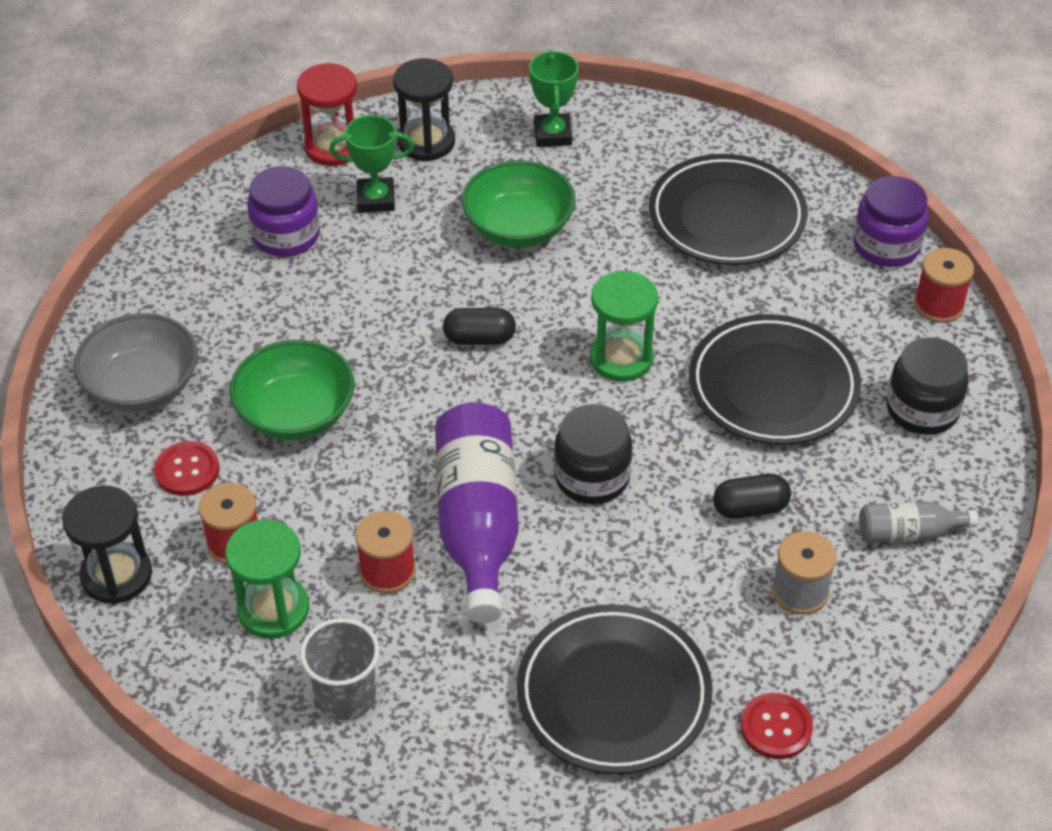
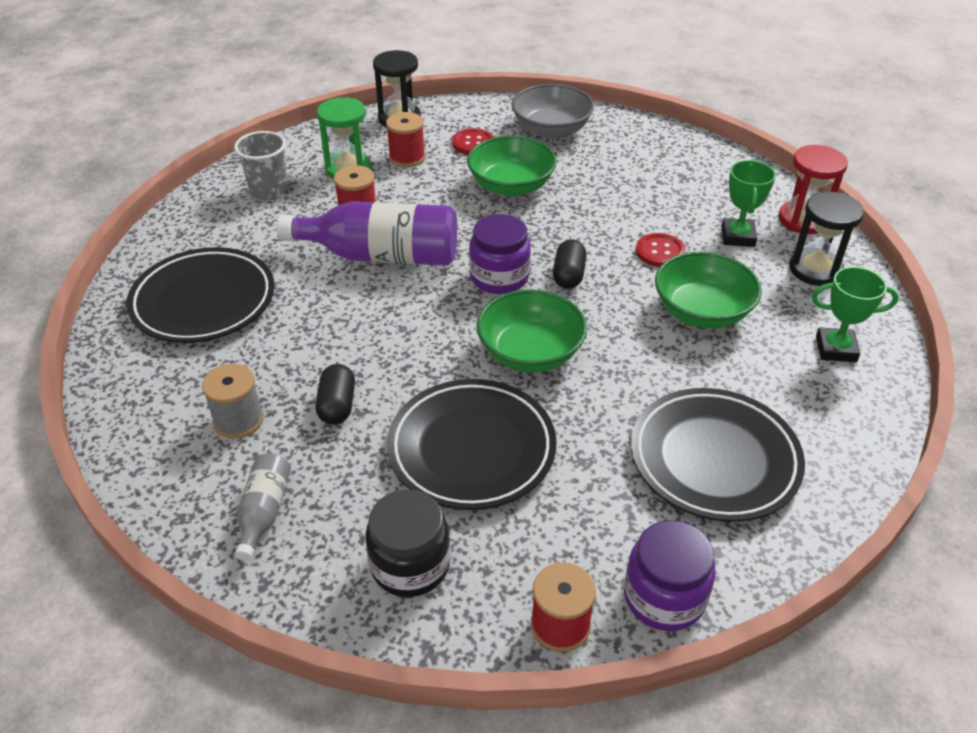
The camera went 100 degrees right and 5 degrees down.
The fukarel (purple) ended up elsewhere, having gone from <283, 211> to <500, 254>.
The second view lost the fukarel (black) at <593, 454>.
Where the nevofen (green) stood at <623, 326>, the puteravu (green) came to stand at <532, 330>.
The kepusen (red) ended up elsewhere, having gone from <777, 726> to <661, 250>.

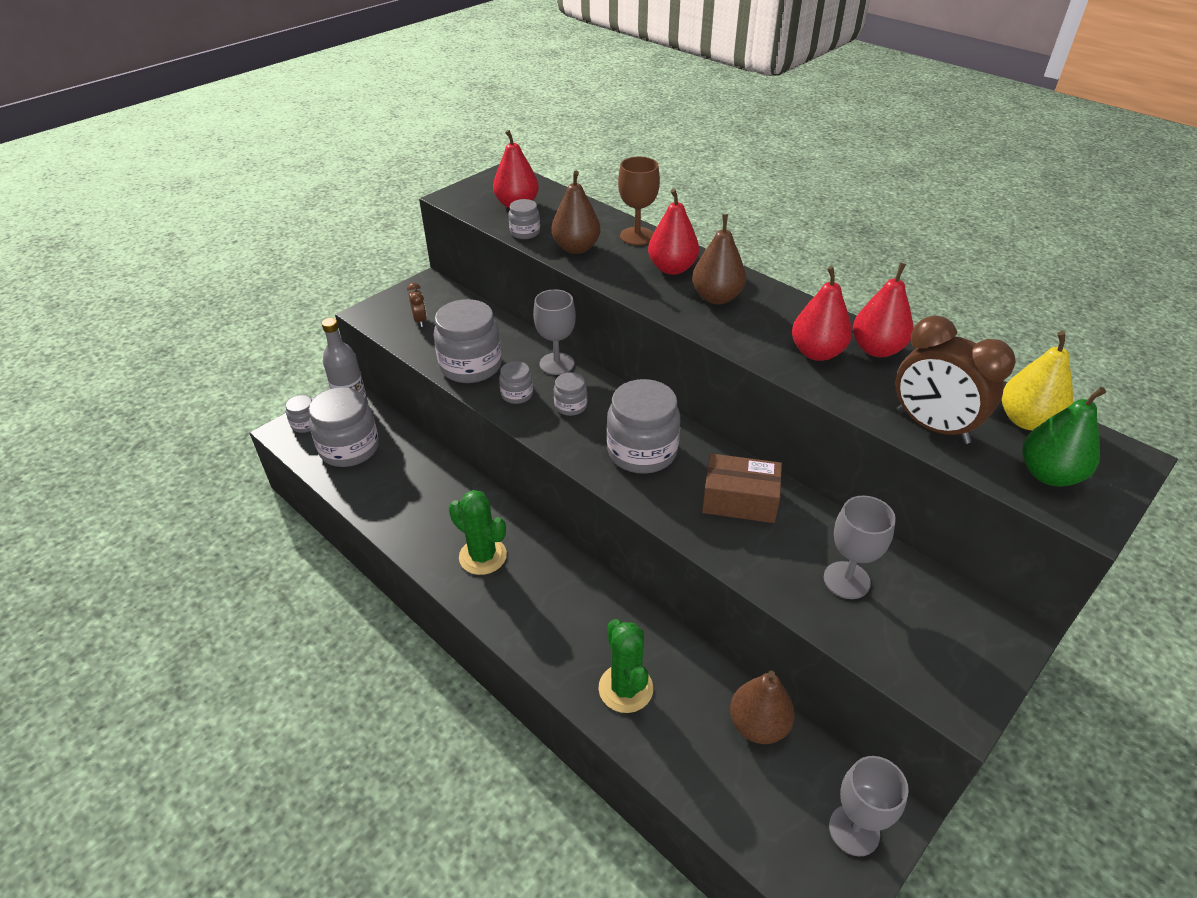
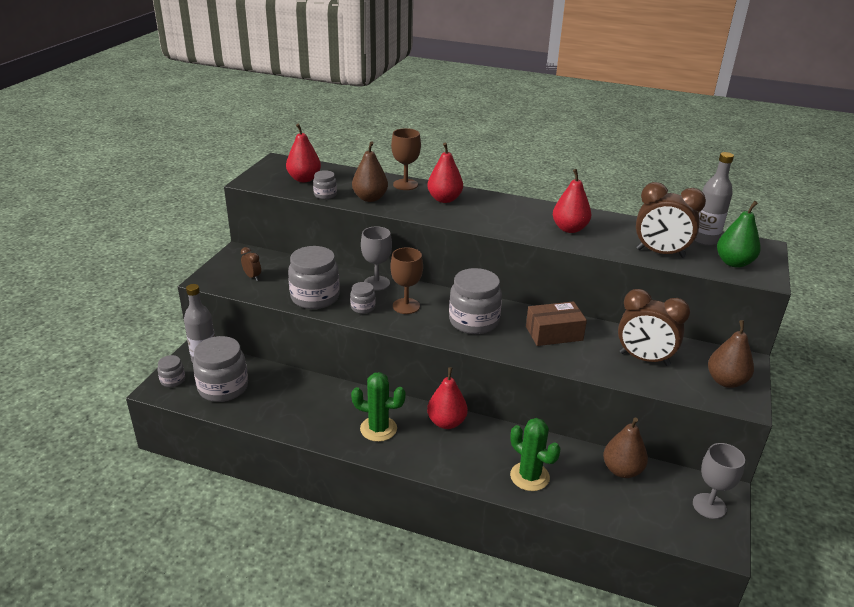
The camera went 25 degrees left and 10 degrees down.
Where the fukarel (grey) stood at <570, 394>, the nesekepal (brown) came to stand at <406, 280>.
The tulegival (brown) ended up elsewhere, having gone from <719, 259> to <731, 354>.
Where the nesekepal (grey) stood at <860, 547>, the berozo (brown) came to stand at <654, 327>.
The tulegival (red) ended up elsewhere, having gone from <883, 310> to <447, 398>.
Where the tulegival (yellow) stood at <1037, 380>, the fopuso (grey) came to stand at <714, 199>.

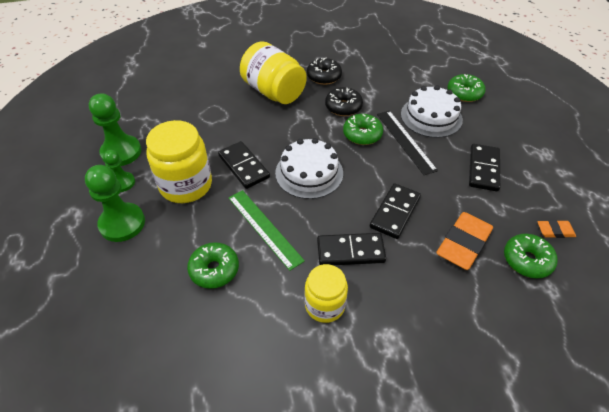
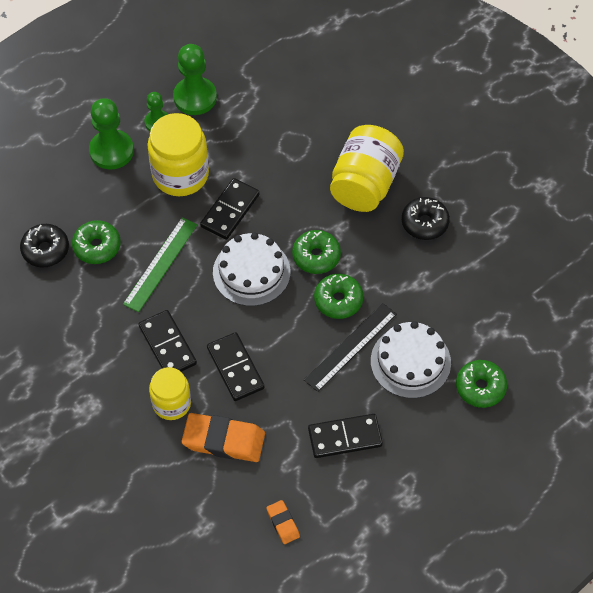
The camera went 65 degrees right and 10 degrees up.
The fukarel (yellow) ended up elsewhere, having gone from <326, 293> to <170, 393>.
The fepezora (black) ended up elsewhere, having gone from <344, 101> to <44, 245>.
The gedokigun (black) at <395, 211> ended up facing another way, 60 degrees clockwise from before.
The fepezora (green) ended up elsewhere, having gone from <531, 256> to <316, 252>.

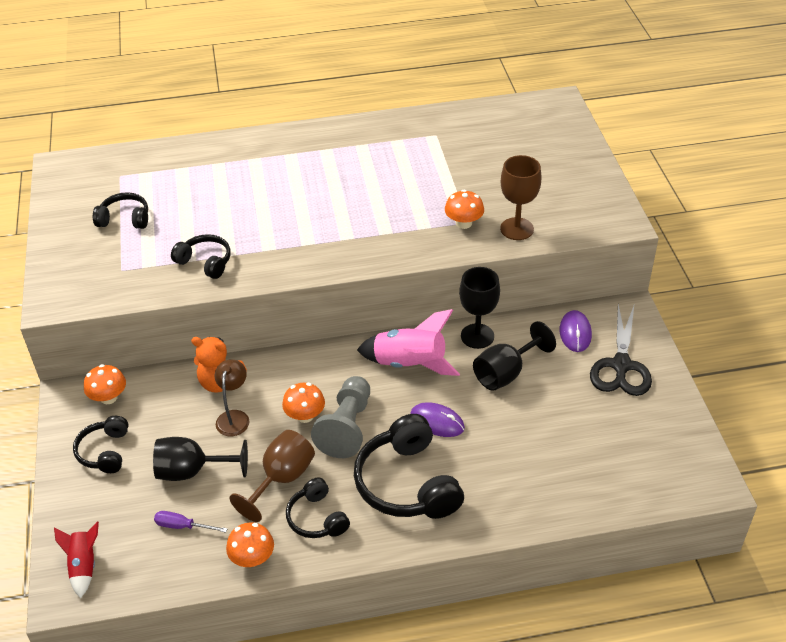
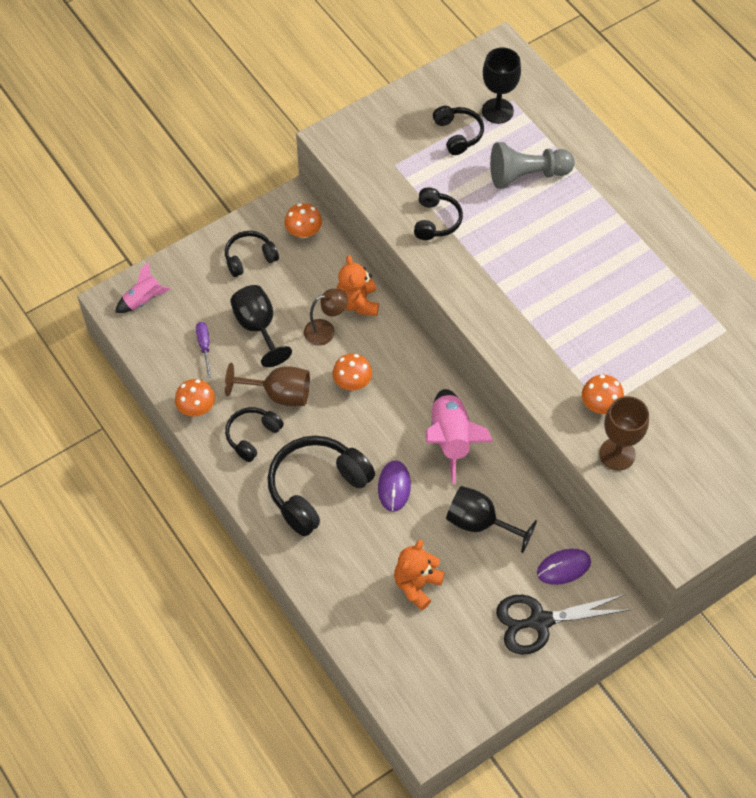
The camera went 65 degrees right and 15 degrees up.
What was the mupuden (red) at <76, 560> turned into the mupuden (pink) at <143, 287>.
The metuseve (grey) ended up elsewhere, having gone from <340, 417> to <532, 165>.
The nesekepal (black) ended up elsewhere, having gone from <479, 308> to <501, 85>.
The second view gained the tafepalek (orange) at <419, 575>.

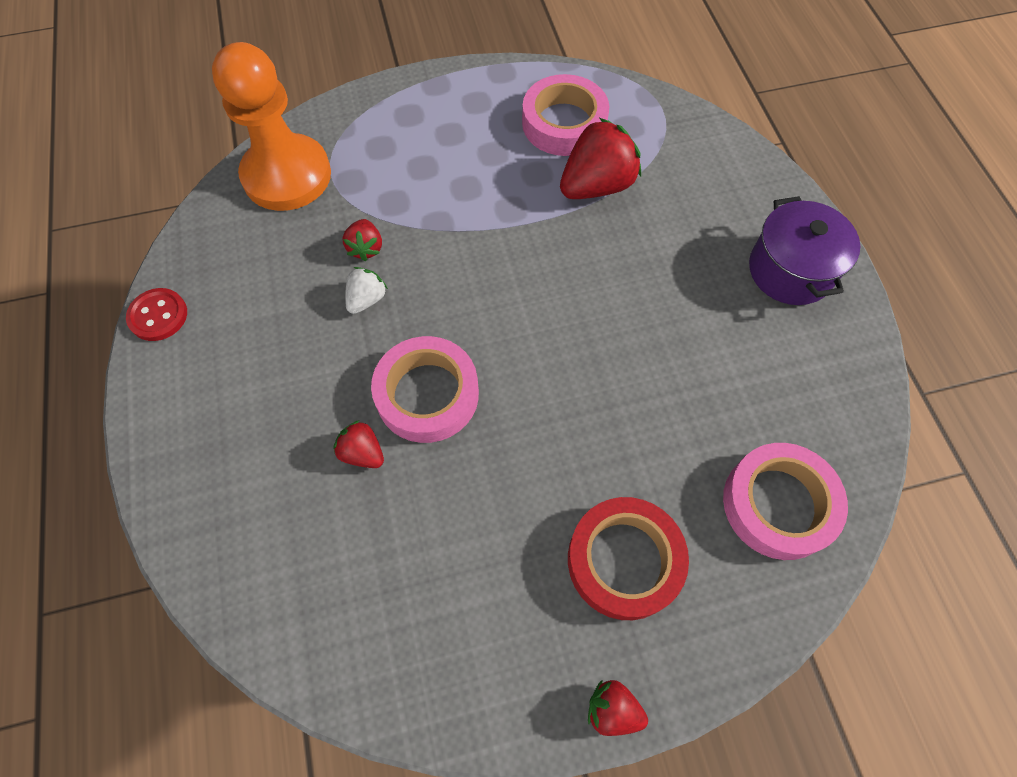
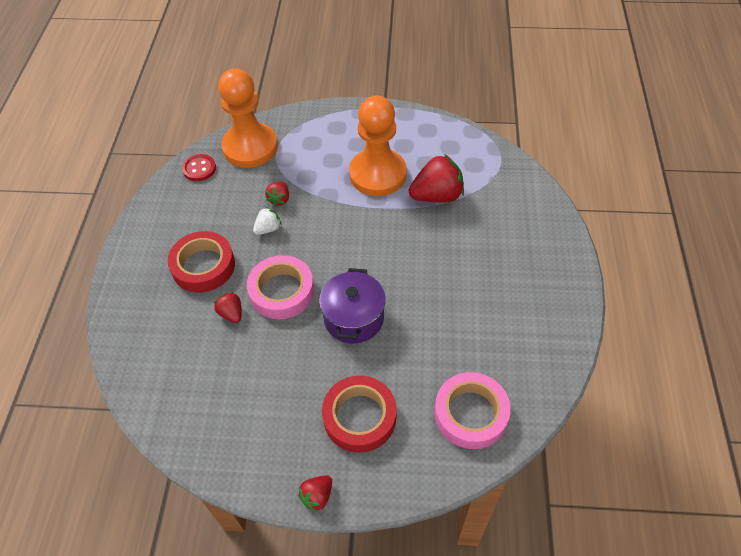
The camera went 20 degrees right and 10 degrees down.
The kepusen (red) ended up elsewhere, having gone from <156, 314> to <199, 167>.
The second view lost the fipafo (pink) at <565, 115>.
The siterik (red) at <618, 708> ended up facing another way, 90 degrees counterclockwise from before.
The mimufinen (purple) ended up elsewhere, having gone from <804, 250> to <352, 305>.
The second view gained the fipafo (red) at <201, 262>.
The second view gained the metuseve (orange) at <378, 145>.

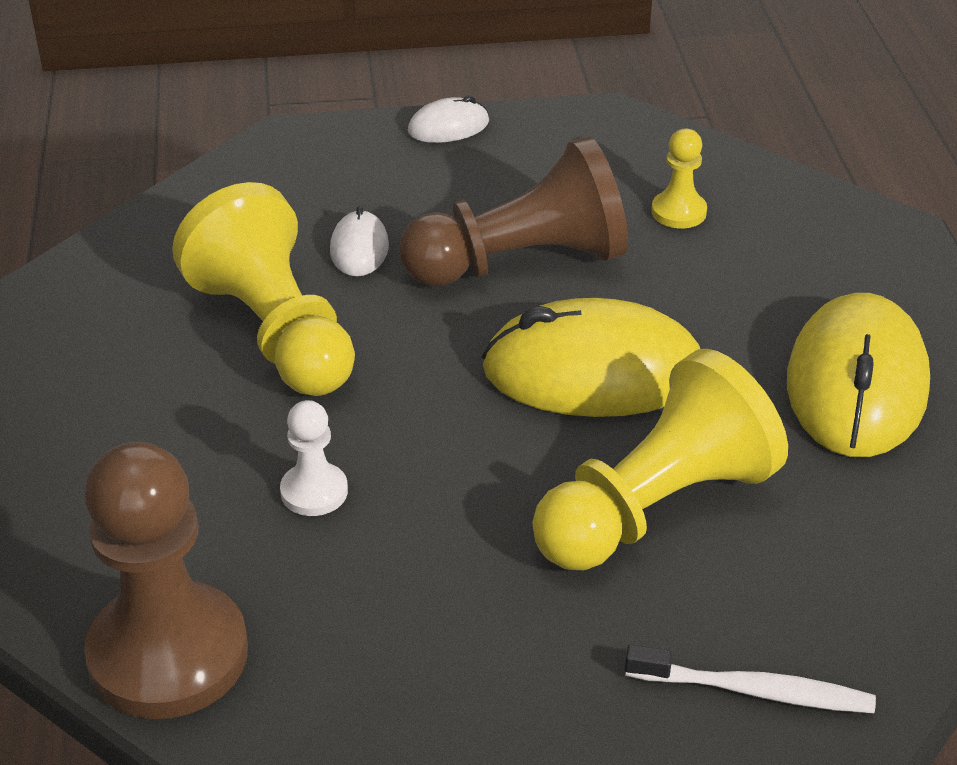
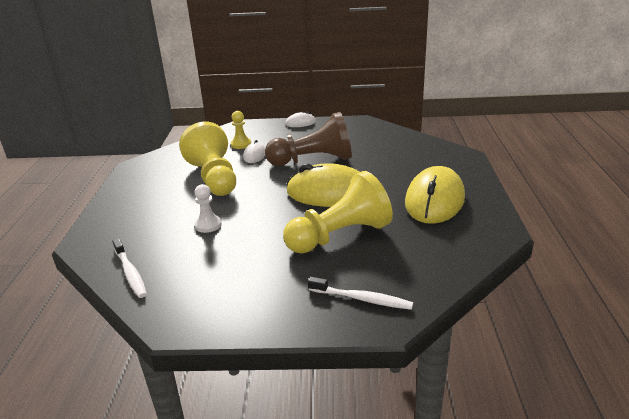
The camera went 10 degrees right and 10 degrees down.
Where the metuseve (brown) stood at <166, 580>, the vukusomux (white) came to stand at <129, 268>.
The metuseve (yellow) ended up elsewhere, having gone from <679, 178> to <241, 130>.

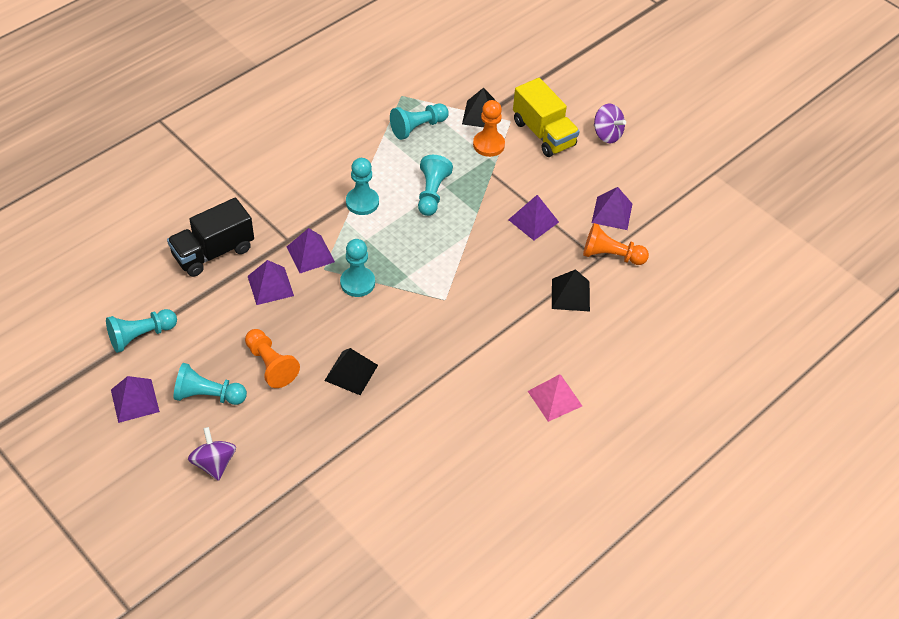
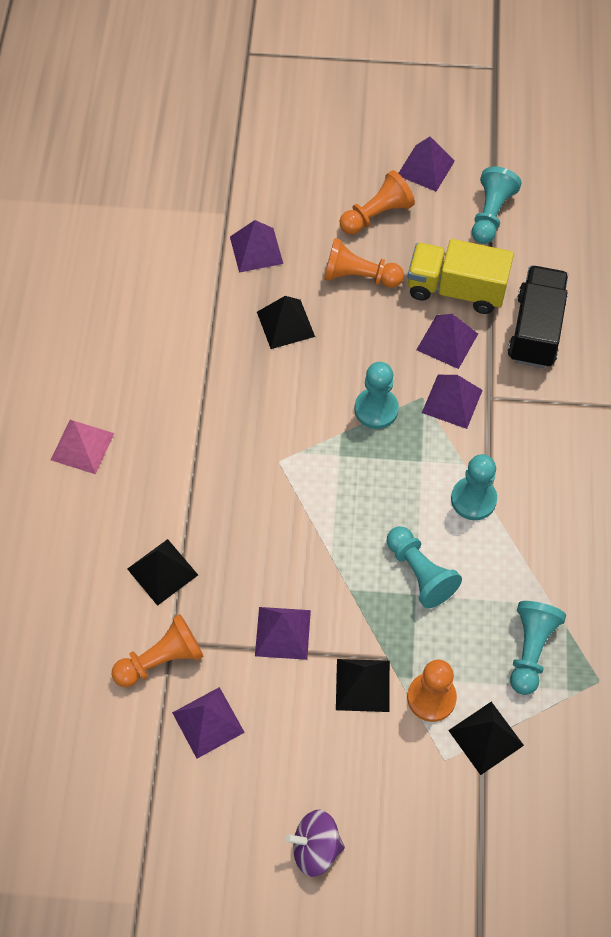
The camera went 140 degrees right and 10 degrees up.
What was the metuseve (turquoise) at <210, 384> turned into the metuseve (orange) at <377, 202>.
The second view lost the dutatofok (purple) at <212, 454>.
The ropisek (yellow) ended up elsewhere, having gone from <546, 117> to <461, 276>.
The second view gained the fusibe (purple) at <256, 246>.
The second view gained the fusibe (black) at <363, 685>.

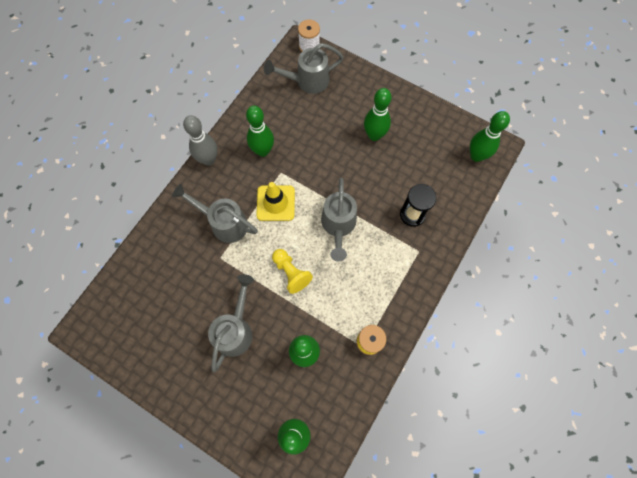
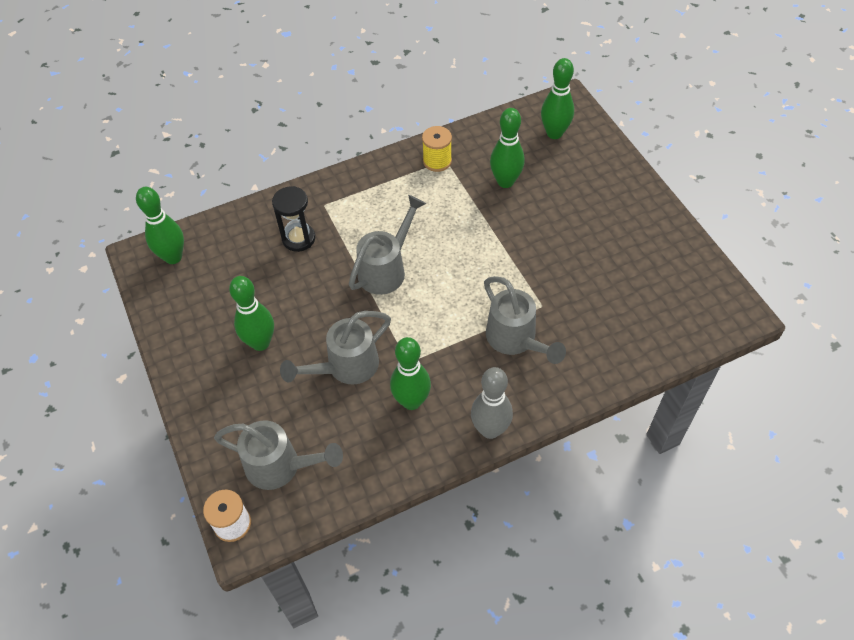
The camera went 145 degrees left and 15 degrees down.
The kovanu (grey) ended up elsewhere, having gone from <231, 323> to <335, 348>.
The second view lost the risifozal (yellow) at <276, 201>.
The second view lost the metuseve (yellow) at <292, 271>.

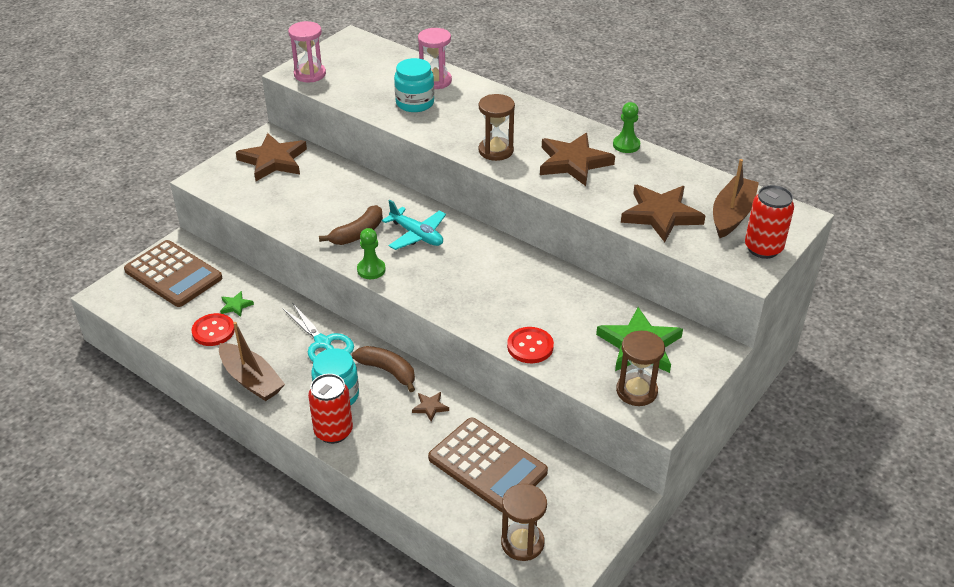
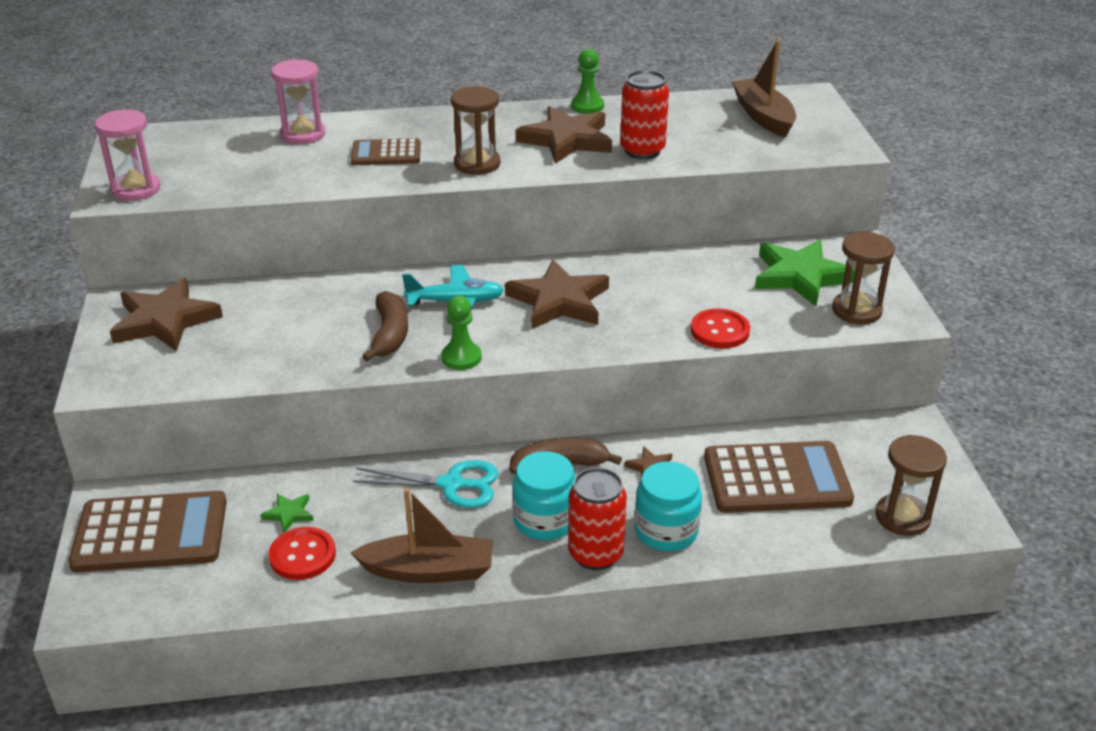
The camera went 45 degrees left and 5 degrees down.
The fukarel (turquoise) ended up elsewhere, having gone from <414, 85> to <668, 506>.
The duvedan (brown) ended up elsewhere, having gone from <663, 213> to <557, 294>.
The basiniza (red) ended up elsewhere, having gone from <769, 222> to <644, 114>.
The second view gained the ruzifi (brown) at <386, 151>.

